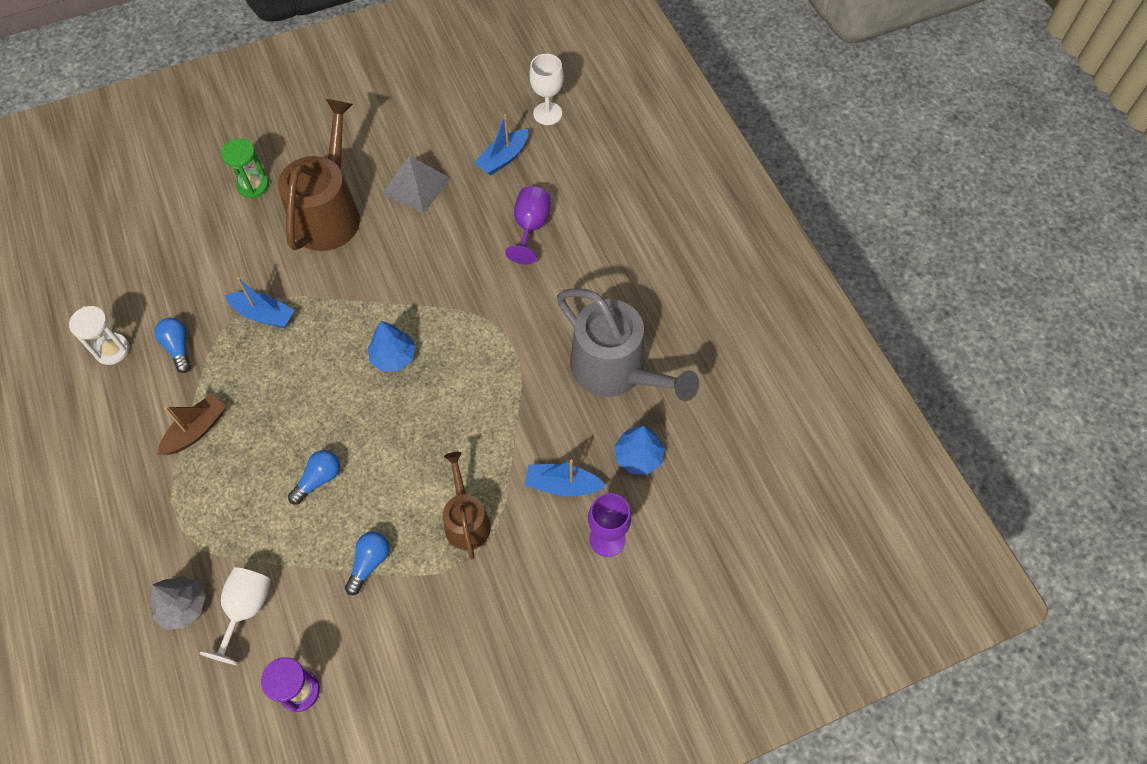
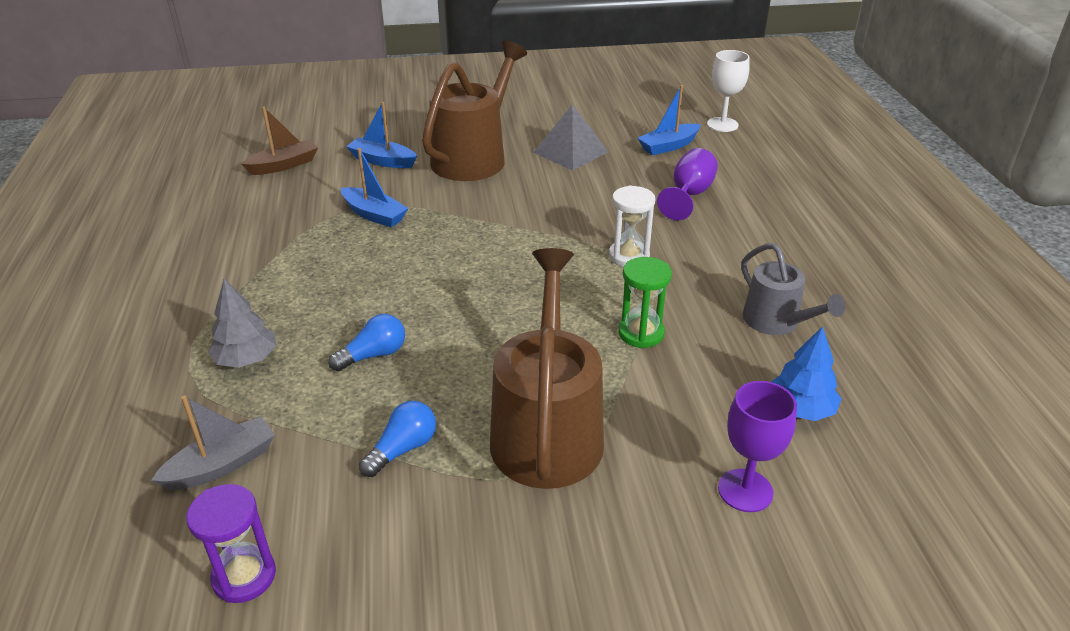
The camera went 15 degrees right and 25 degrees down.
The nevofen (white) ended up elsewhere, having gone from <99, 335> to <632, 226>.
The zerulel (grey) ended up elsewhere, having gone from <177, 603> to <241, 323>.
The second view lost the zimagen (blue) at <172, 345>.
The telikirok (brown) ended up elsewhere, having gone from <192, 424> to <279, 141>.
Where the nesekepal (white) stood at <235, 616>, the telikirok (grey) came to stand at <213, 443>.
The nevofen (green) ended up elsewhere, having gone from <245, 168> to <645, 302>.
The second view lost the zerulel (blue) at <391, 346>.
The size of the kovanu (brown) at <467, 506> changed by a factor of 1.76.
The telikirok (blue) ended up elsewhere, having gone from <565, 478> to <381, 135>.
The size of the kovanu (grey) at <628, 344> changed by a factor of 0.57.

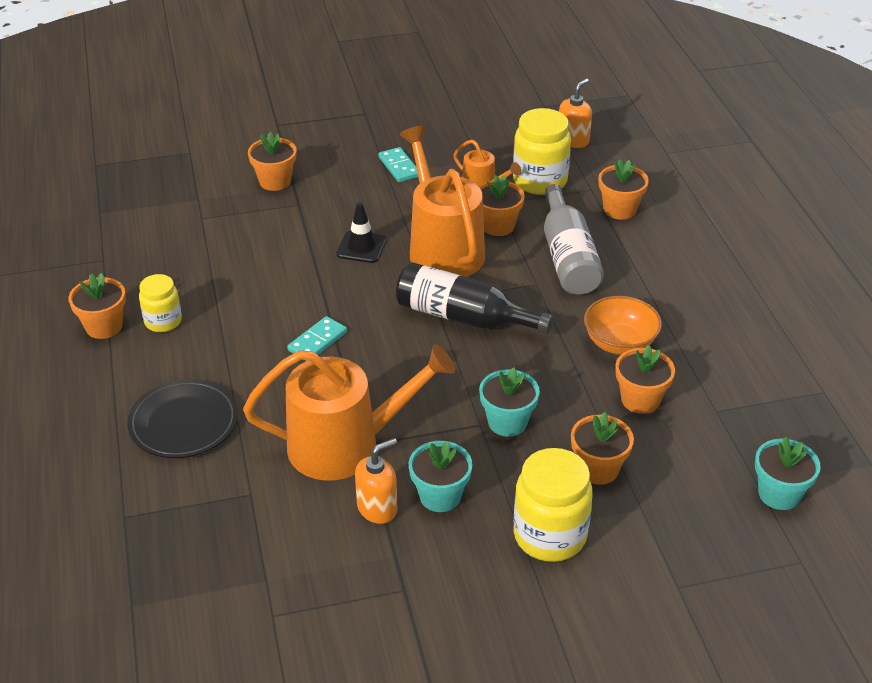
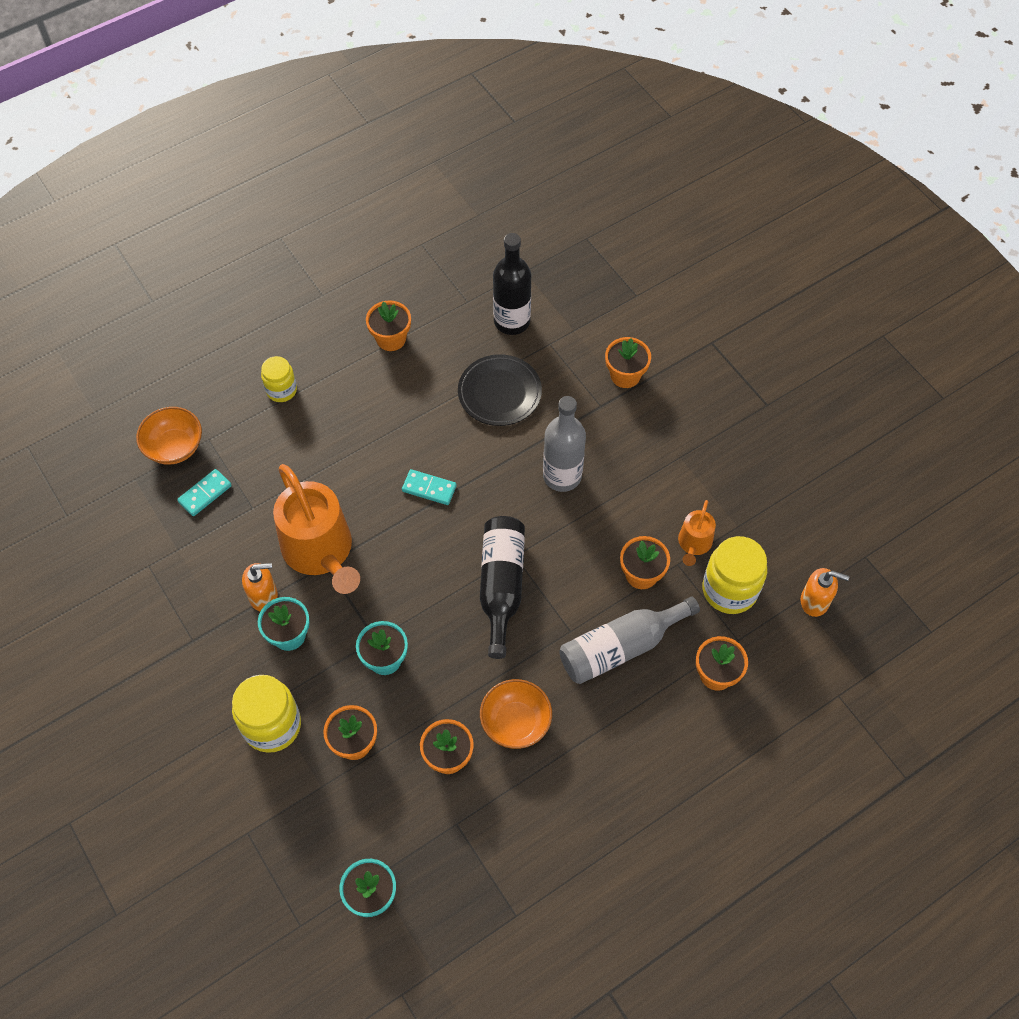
The camera went 70 degrees right and 20 degrees up.
The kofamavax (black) ended up elsewhere, having gone from <182, 418> to <500, 390>.
The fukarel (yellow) ended up elsewhere, having gone from <160, 303> to <279, 379>.
Where the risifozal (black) stood at <361, 232>, the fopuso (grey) came to stand at <564, 444>.
The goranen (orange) at <376, 481> ended up facing another way, 45 degrees counterclockwise from before.
The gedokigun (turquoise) ended up elsewhere, having gone from <398, 164> to <204, 492>.
The second view lost the kovanu (orange) at <442, 201>.
The second view gained the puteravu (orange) at <169, 436>.
The second view gained the fopuso (black) at <512, 284>.

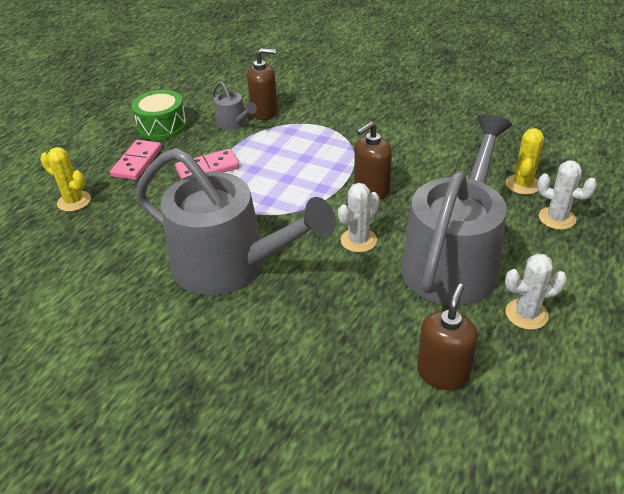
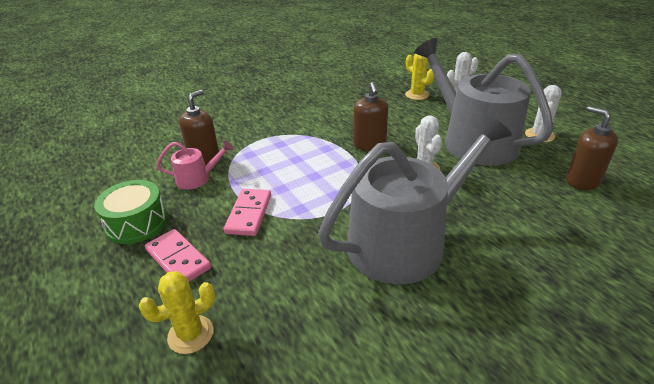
The camera went 60 degrees left and 5 degrees down.
What was the kovanu (grey) at <234, 105> turned into the kovanu (pink) at <194, 164>.

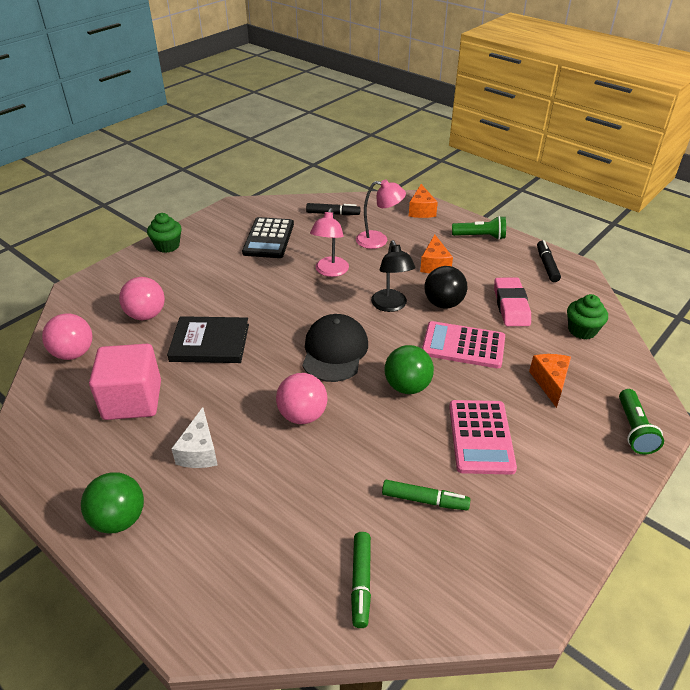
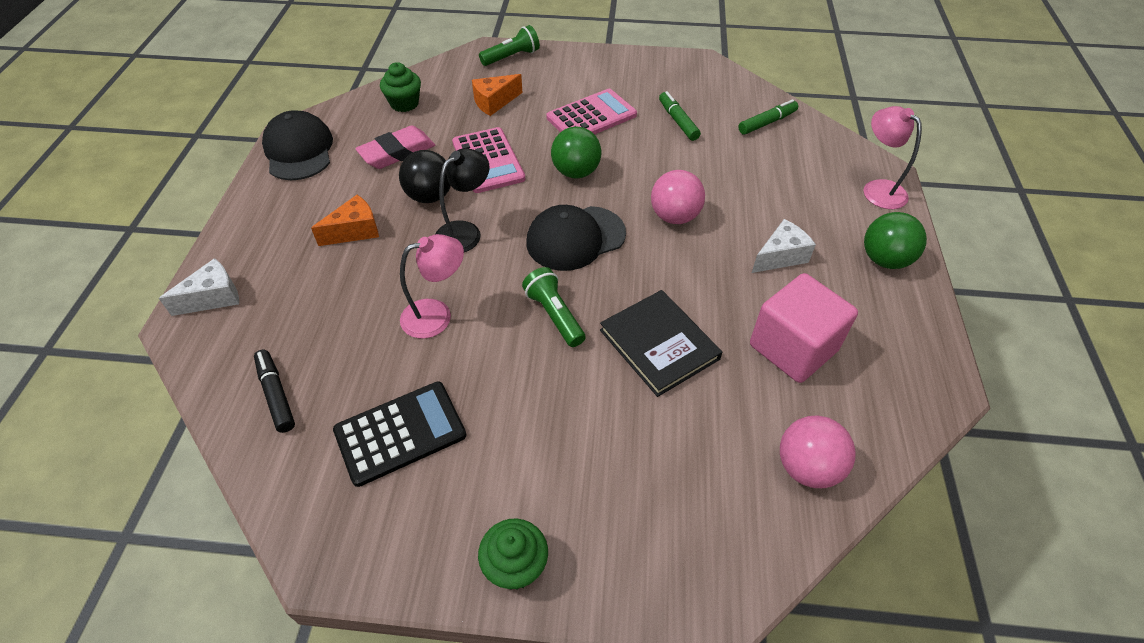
The camera went 125 degrees left and 10 degrees up.
The second view lost the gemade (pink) at <142, 298>.
The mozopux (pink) ended up elsewhere, having gone from <381, 214> to <893, 157>.
What was the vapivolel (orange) at <423, 201> turned into the vapivolel (white) at <199, 287>.
The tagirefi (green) ended up elsewhere, having gone from <479, 228> to <554, 307>.
Where the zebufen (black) stood at <549, 261>, the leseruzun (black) came to stand at <297, 145>.

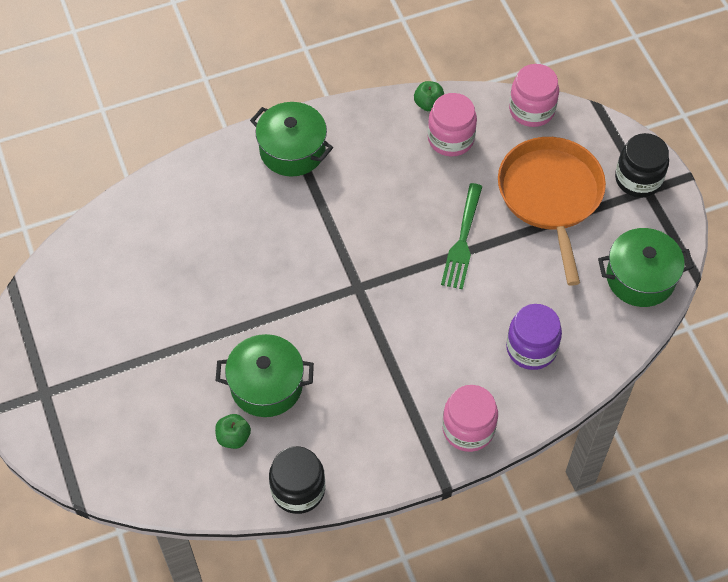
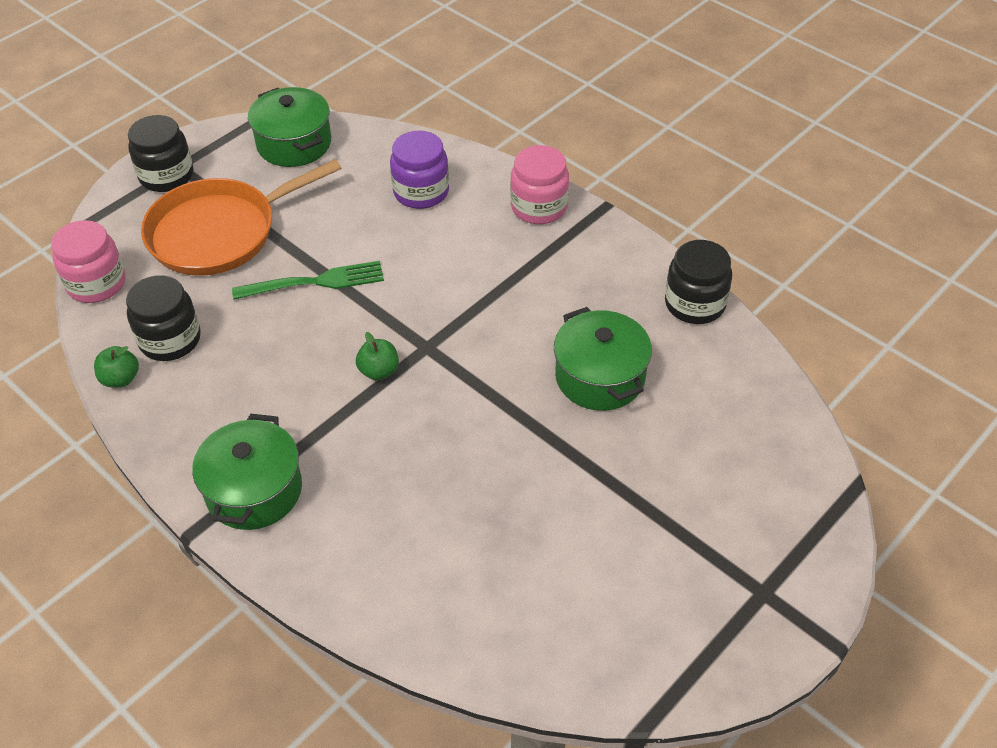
The camera went 115 degrees left and 10 degrees down.
The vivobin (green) ended up elsewhere, having gone from <233, 431> to <377, 356>.
What was the fukarel (pink) at <452, 125> turned into the fukarel (black) at <163, 318>.

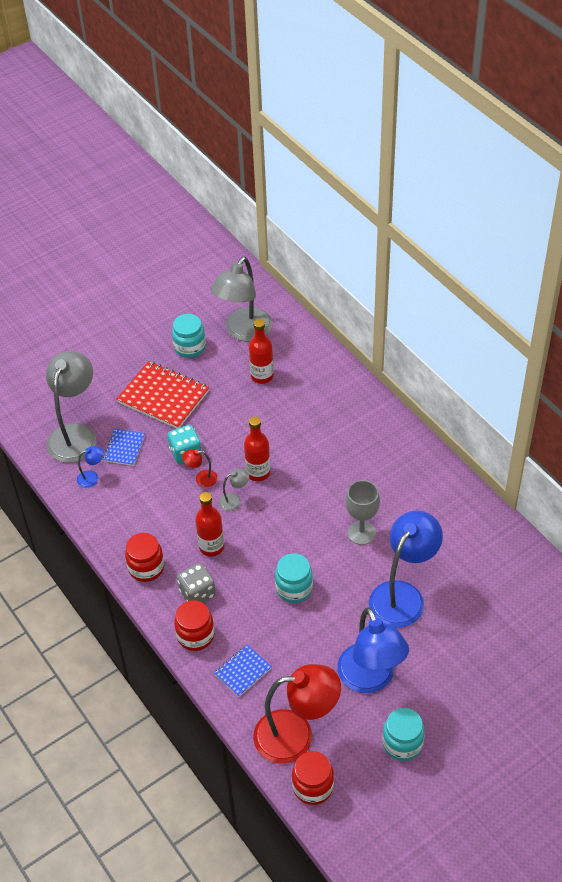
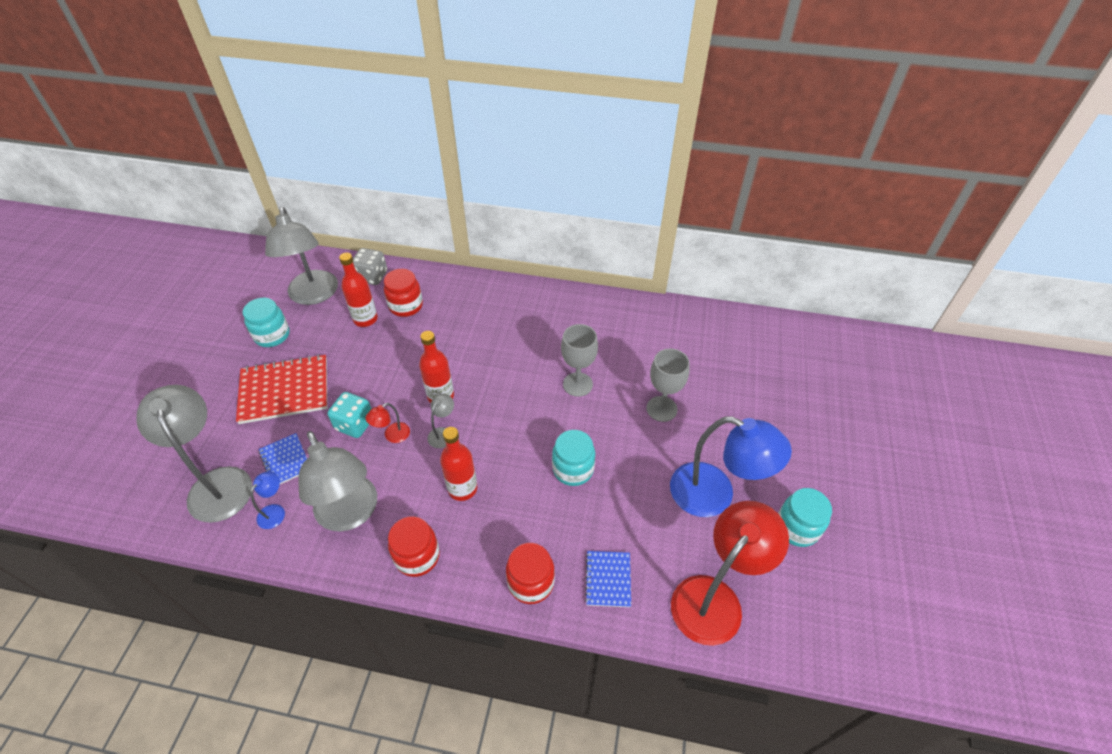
The camera went 45 degrees left and 0 degrees up.
The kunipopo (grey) ended up elsewhere, having gone from <196, 583> to <370, 266>.
The fukarel (red) ended up elsewhere, having gone from <313, 778> to <403, 293>.
Where the mozopux (blue) stood at <406, 569>, the nesekepal (grey) came to stand at <668, 385>.
The second view gained the mozopux (grey) at <337, 481>.

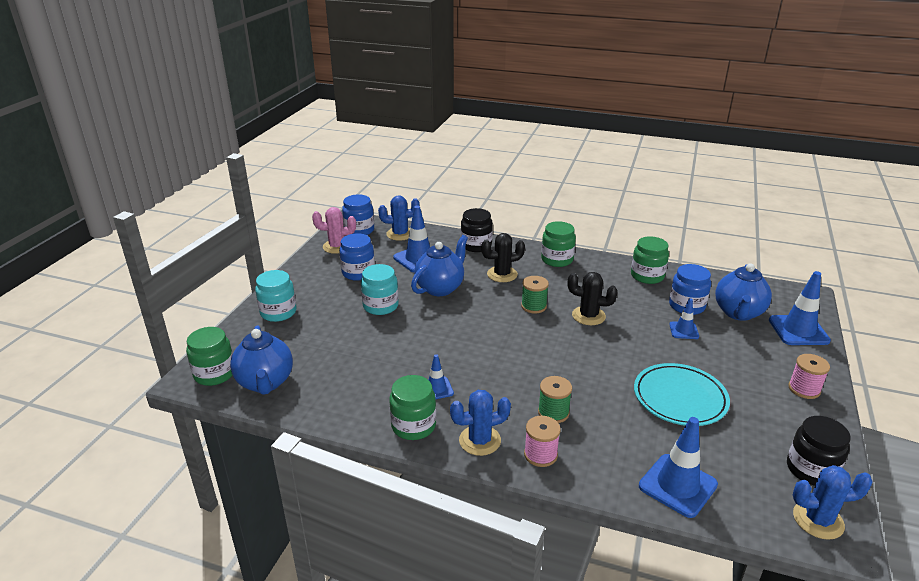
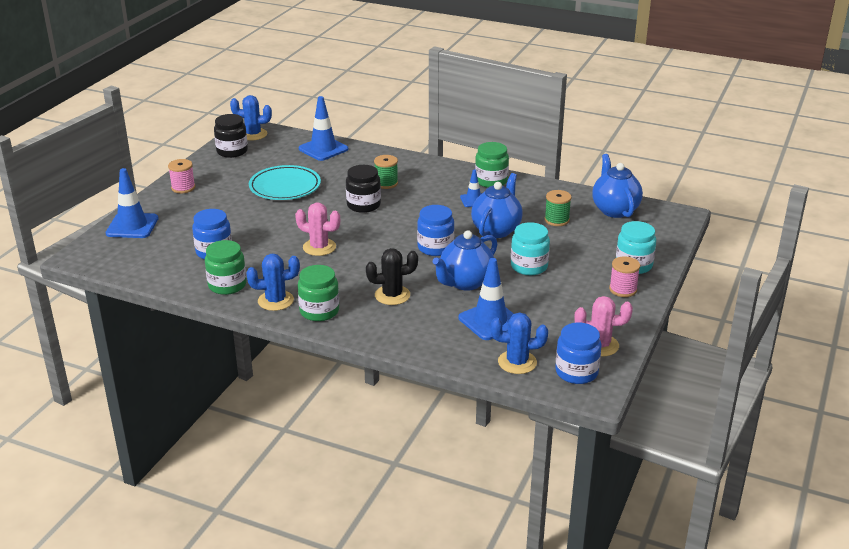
The camera went 175 degrees left and 0 degrees up.
The second view lost the fukarel (green) at <209, 356>.
The fukarel (blue) ended up elsewhere, having gone from <357, 257> to <435, 230>.
The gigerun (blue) ended up elsewhere, having gone from <480, 423> to <273, 282>.
The fukarel (black) ended up elsewhere, having gone from <477, 230> to <363, 189>.
The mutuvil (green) ended up elsewhere, having gone from <535, 295> to <558, 208>.
The mutuvil (pink) ended up elsewhere, having gone from <542, 441> to <624, 276>.
What was the gigerun (black) at <593, 298> turned into the gigerun (pink) at <317, 229>.
The second view lost the risifozal (blue) at <684, 318>.
The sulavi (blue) ended up elsewhere, having gone from <743, 292> to <496, 205>.

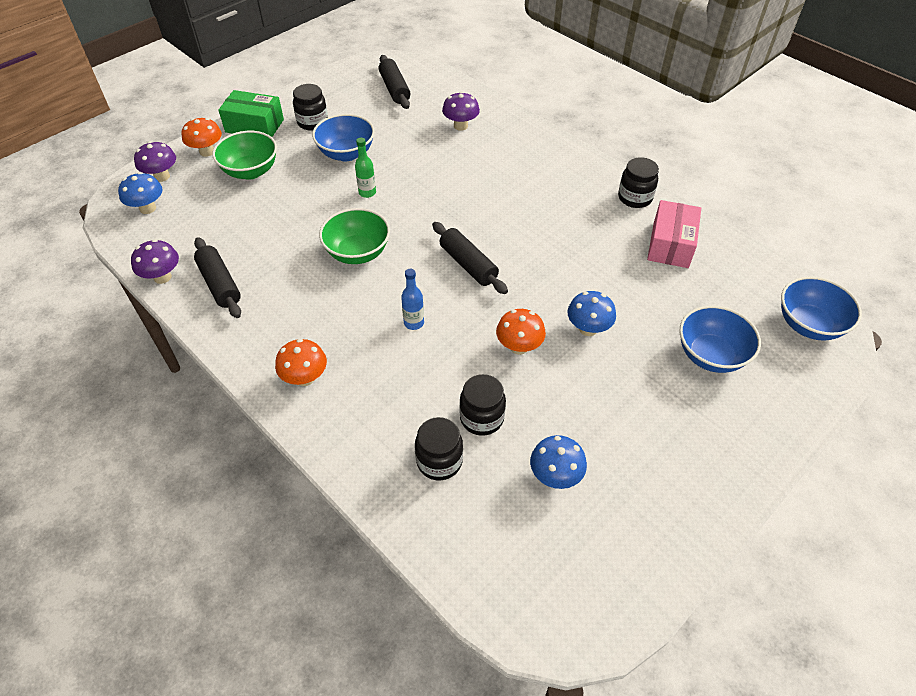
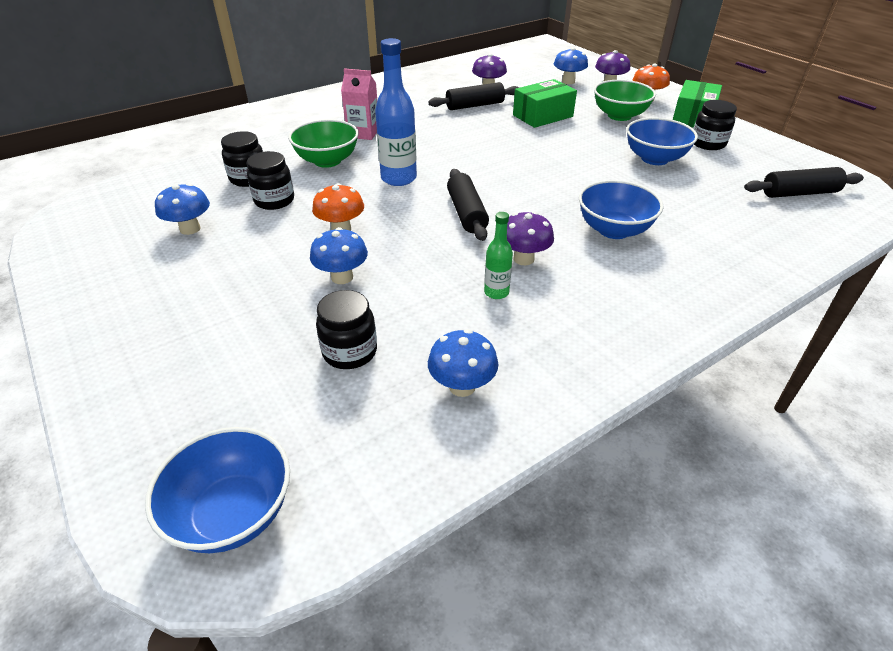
The camera went 100 degrees right and 10 degrees down.
Where the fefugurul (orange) stood at <301, 362>, the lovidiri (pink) came to stand at <359, 104>.
The puteravu (green) ended up elsewhere, having gone from <354, 236> to <323, 143>.
The fopuso (green) ended up elsewhere, having gone from <365, 168> to <498, 255>.
The size of the fopuso (blue) at <412, 299> changed by a factor of 1.85.
The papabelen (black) at <470, 258> ended up facing another way, 75 degrees counterclockwise from before.
The fefugurul (purple) ended up elsewhere, having gone from <461, 111> to <530, 238>.
The fukarel (black) ended up elsewhere, having gone from <638, 182> to <346, 329>.
Where the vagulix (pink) stood at <674, 234>, the fefugurul (blue) came to stand at <463, 363>.
The puteravu (blue) ended up elsewhere, having gone from <720, 339> to <621, 209>.
The second view gained the vagulix (green) at <545, 103>.

